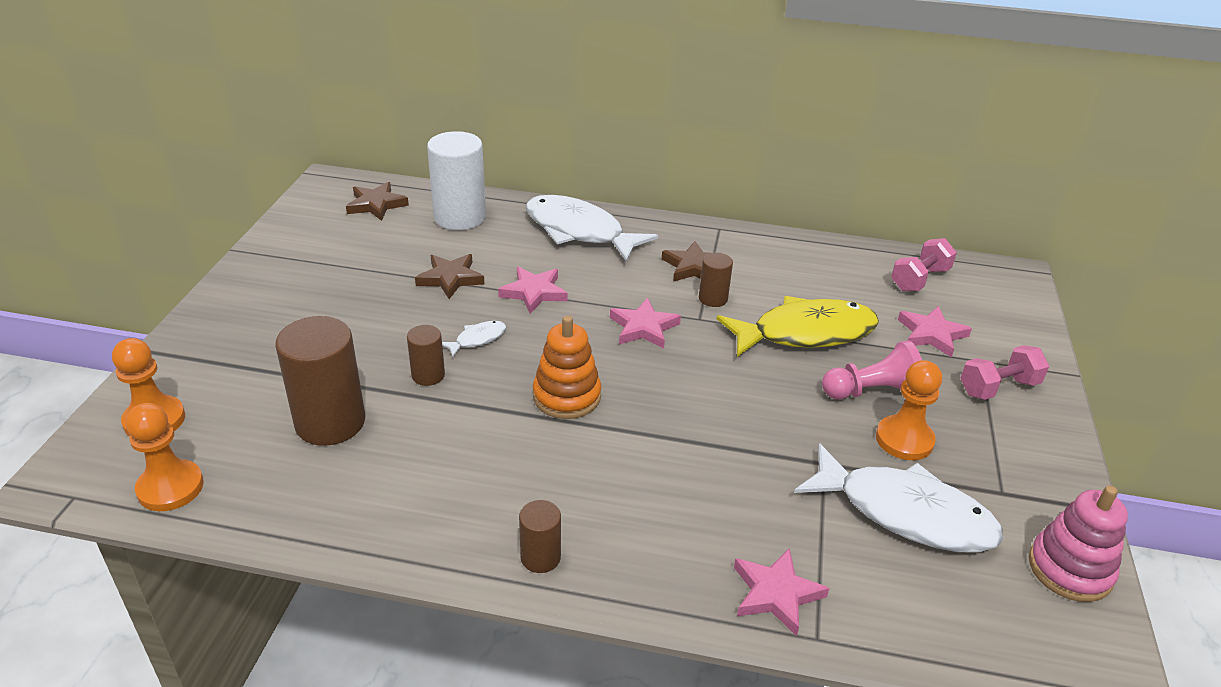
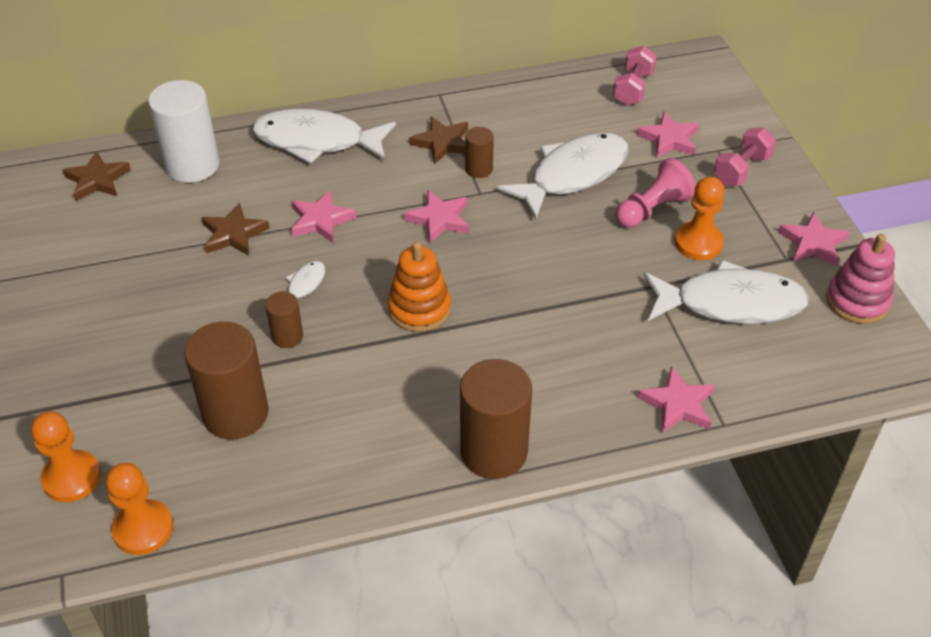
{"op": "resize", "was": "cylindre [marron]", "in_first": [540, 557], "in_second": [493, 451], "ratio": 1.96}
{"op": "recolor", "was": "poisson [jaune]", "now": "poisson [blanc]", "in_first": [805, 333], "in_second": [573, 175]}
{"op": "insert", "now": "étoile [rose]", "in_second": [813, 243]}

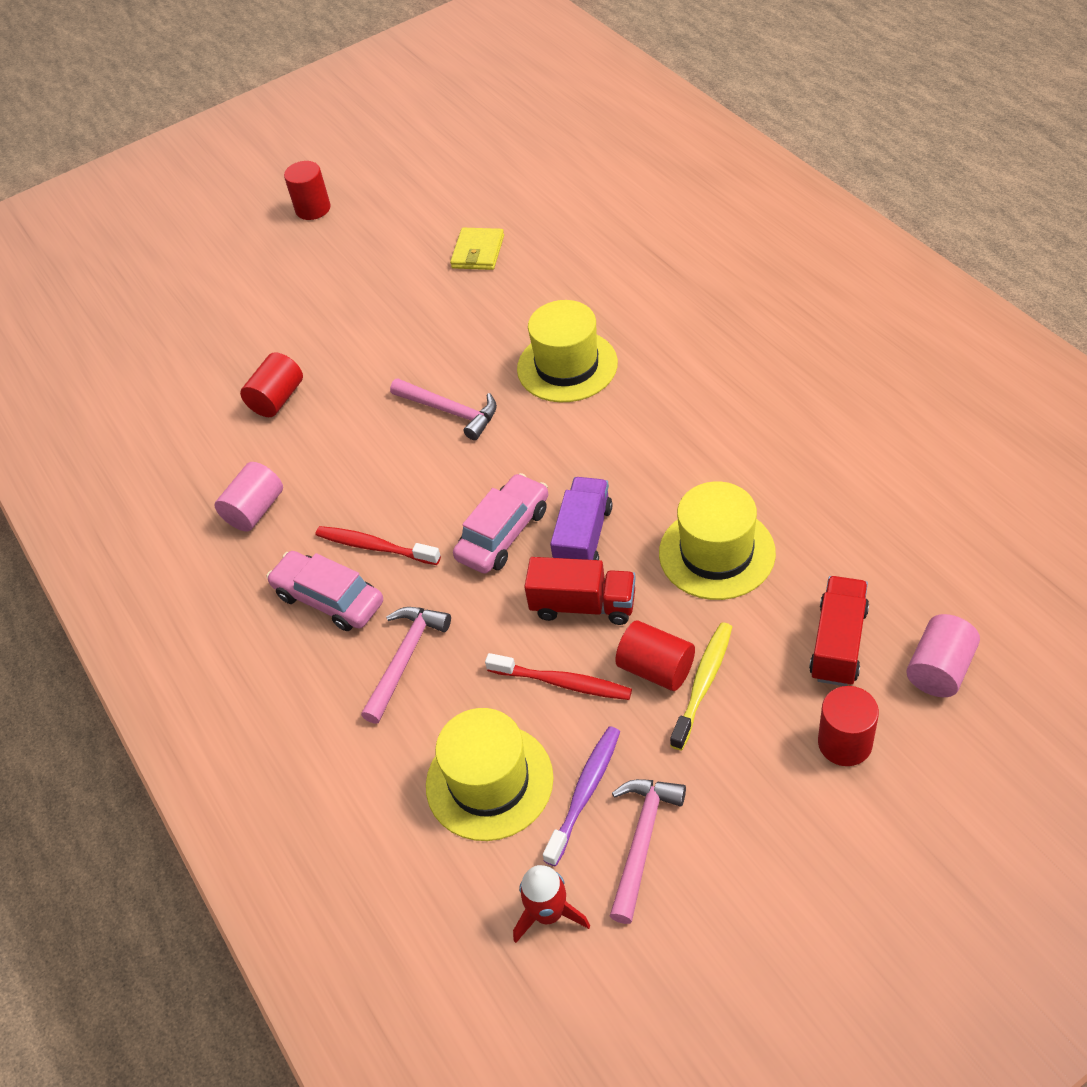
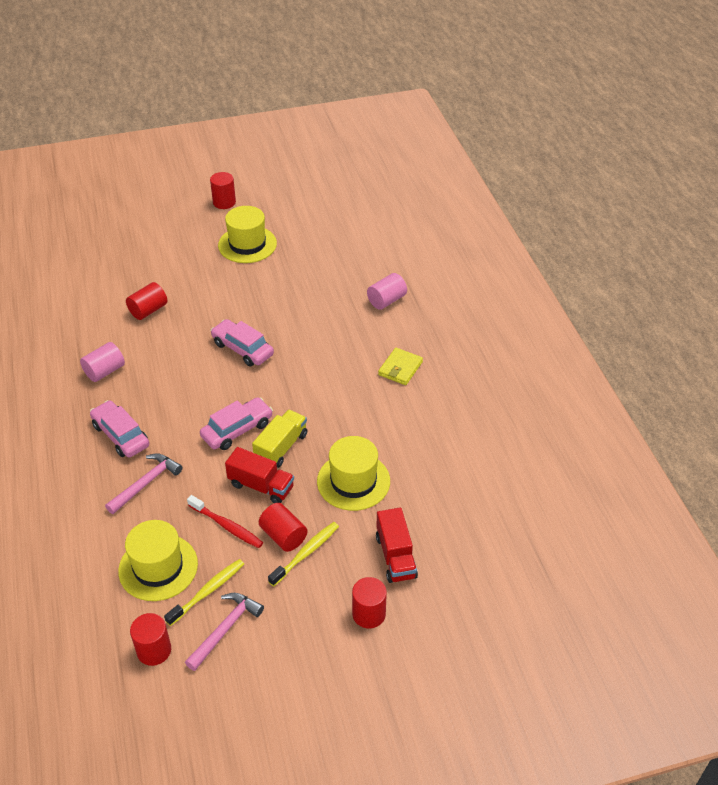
{"op": "delete", "was": "brosse à dents [rouge]", "in_first": [375, 547]}
{"op": "replace", "was": "marteau [rose]", "now": "voiture [rose]", "in_first": [450, 412], "in_second": [242, 349]}
{"op": "move", "was": "portefeuille [jaune]", "in_first": [478, 252], "in_second": [400, 368]}
{"op": "replace", "was": "fusée [rouge]", "now": "cylindre [rouge]", "in_first": [549, 913], "in_second": [154, 650]}
{"op": "move", "was": "chapeau [jaune]", "in_first": [567, 366], "in_second": [247, 244]}
{"op": "recolor", "was": "brosse à dents [violet]", "now": "brosse à dents [jaune]", "in_first": [584, 793], "in_second": [207, 592]}
{"op": "recolor", "was": "camion [violet]", "now": "camion [jaune]", "in_first": [583, 538], "in_second": [281, 447]}
{"op": "rotate", "was": "camion [rouge]", "in_first": [838, 643], "in_second": [396, 556], "clockwise": 135}
{"op": "move", "was": "cylindre [rose]", "in_first": [939, 669], "in_second": [386, 300]}

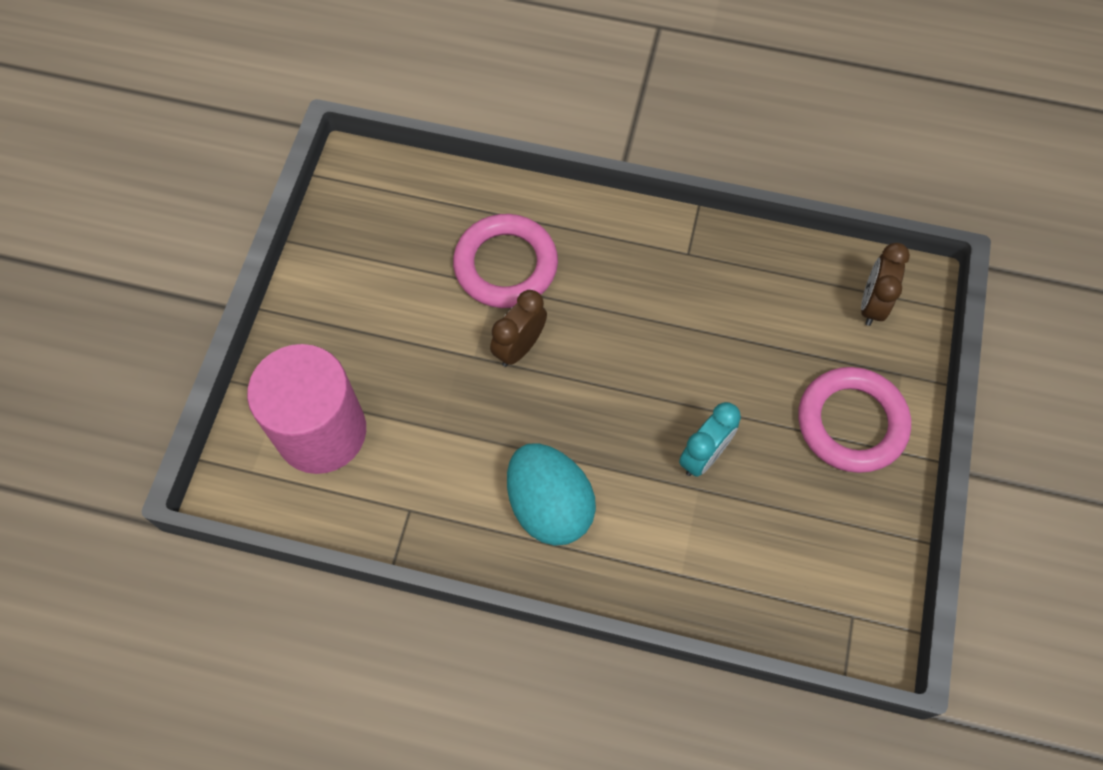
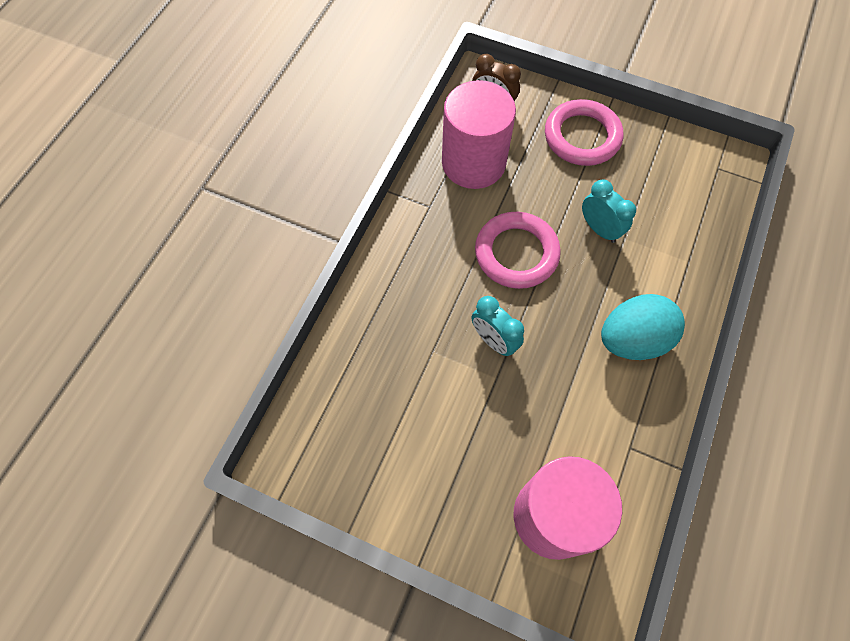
{"op": "move", "was": "anneau [rose]", "in_first": [505, 265], "in_second": [516, 253]}
{"op": "recolor", "was": "réveil [marron]", "now": "réveil [turquoise]", "in_first": [519, 347], "in_second": [493, 340]}
{"op": "insert", "now": "cylindre [rose]", "in_second": [473, 163]}

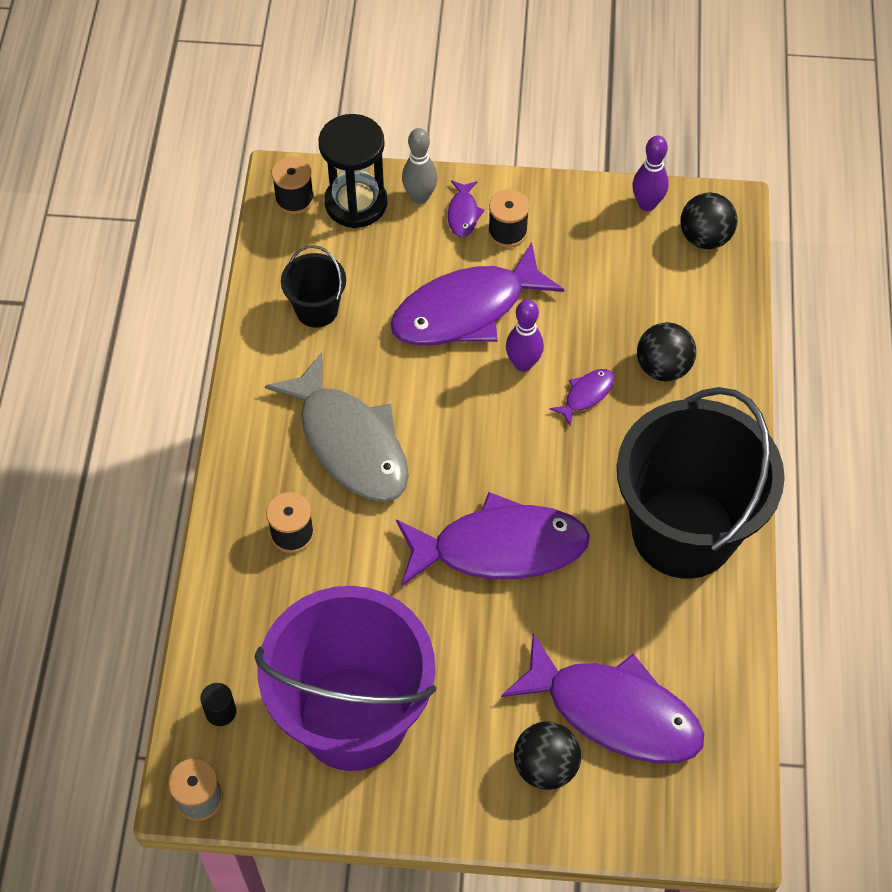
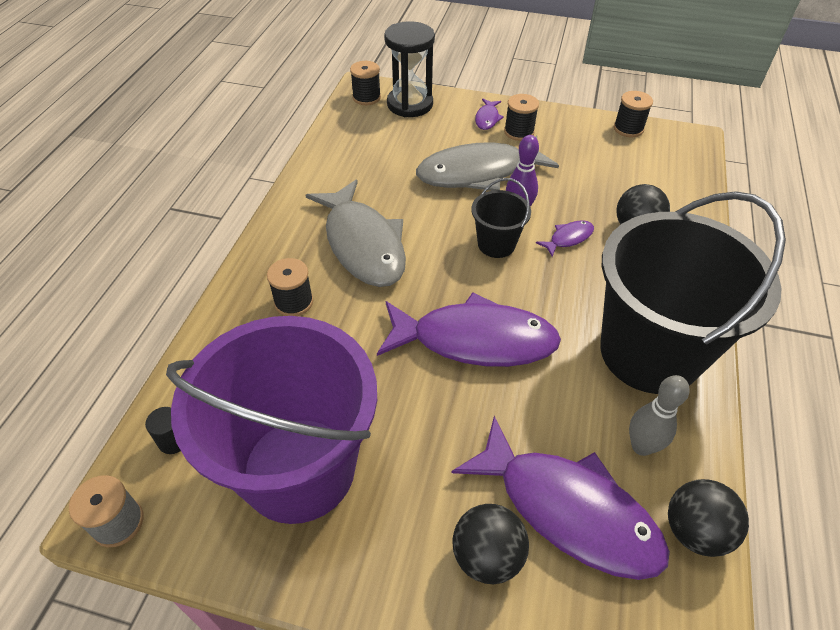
{"op": "move", "was": "seau [noir]", "in_first": [317, 309], "in_second": [496, 244]}
{"op": "recolor", "was": "poisson [violet]", "now": "poisson [gris]", "in_first": [466, 310], "in_second": [478, 172]}
{"op": "move", "was": "quille [gris]", "in_first": [420, 197], "in_second": [641, 446]}
{"op": "replace", "was": "quille [violet]", "now": "bobine [noir]", "in_first": [647, 204], "in_second": [628, 129]}
{"op": "move", "was": "balle [noir]", "in_first": [705, 237], "in_second": [694, 531]}

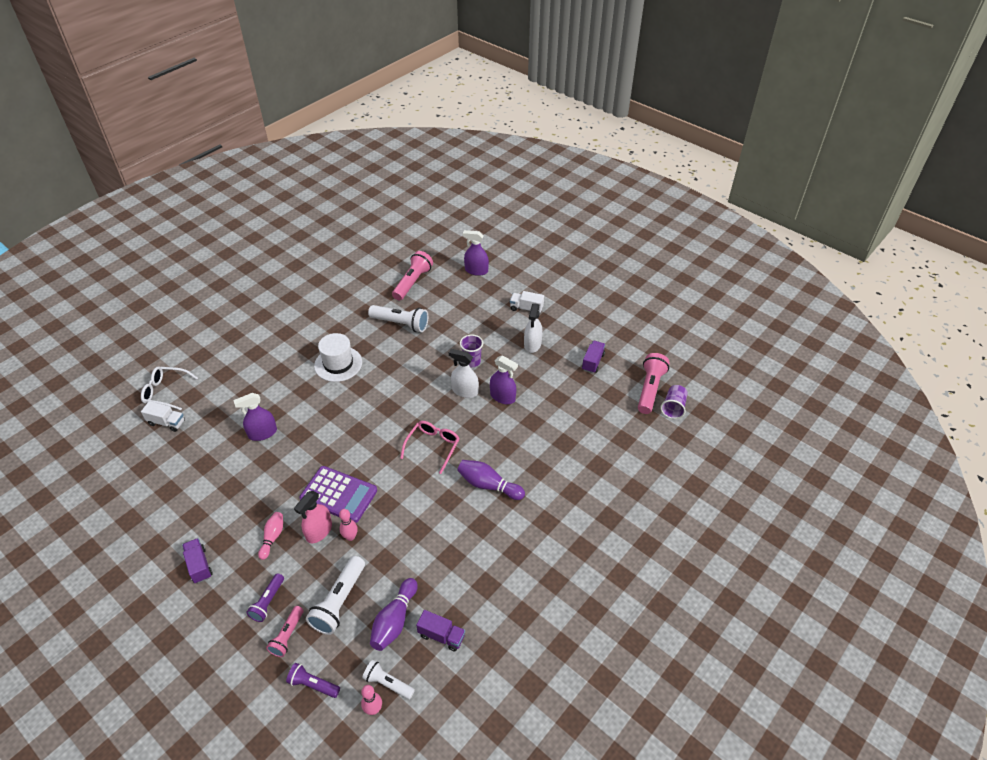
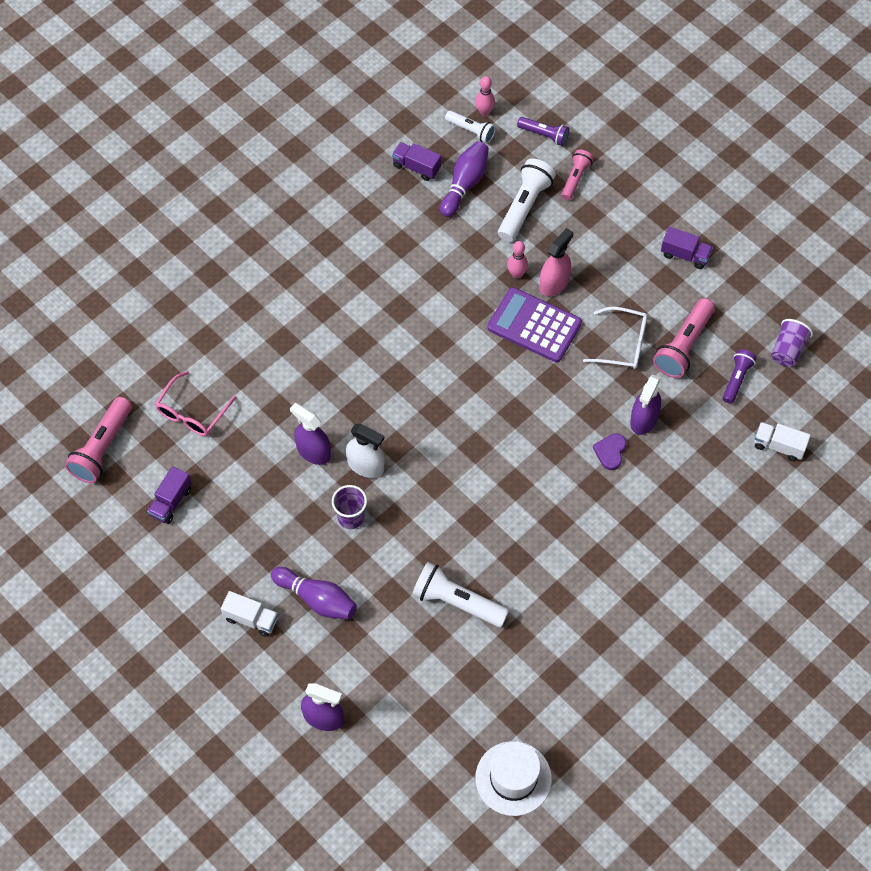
{"op": "move", "was": "lunettes [blanc]", "in_first": [166, 392], "in_second": [623, 344]}
{"op": "rotate", "was": "camion [violet]", "in_first": [199, 565], "in_second": [685, 255], "clockwise": -45}
{"op": "rotate", "was": "vaporisateur [violet]", "in_first": [262, 433], "in_second": [644, 419], "clockwise": 135}
{"op": "move", "was": "lampe de poche [violet]", "in_first": [268, 602], "in_second": [736, 379]}
{"op": "delete", "was": "quille [rose]", "in_first": [273, 537]}
{"op": "move", "was": "chapeau [blanc]", "in_first": [338, 364], "in_second": [513, 778]}
{"op": "move", "was": "lampe de poche [rose]", "in_first": [412, 282], "in_second": [683, 346]}
{"op": "move", "was": "lunettes [rose]", "in_first": [433, 446], "in_second": [192, 412]}
{"op": "move", "was": "quille [violet]", "in_first": [488, 485], "in_second": [317, 599]}
{"op": "delete", "was": "vaporisateur [blanc]", "in_first": [532, 344]}
{"op": "move", "was": "gobelet [violet]", "in_first": [673, 408], "in_second": [787, 350]}
{"op": "insert", "now": "cœur [violet]", "in_second": [610, 452]}

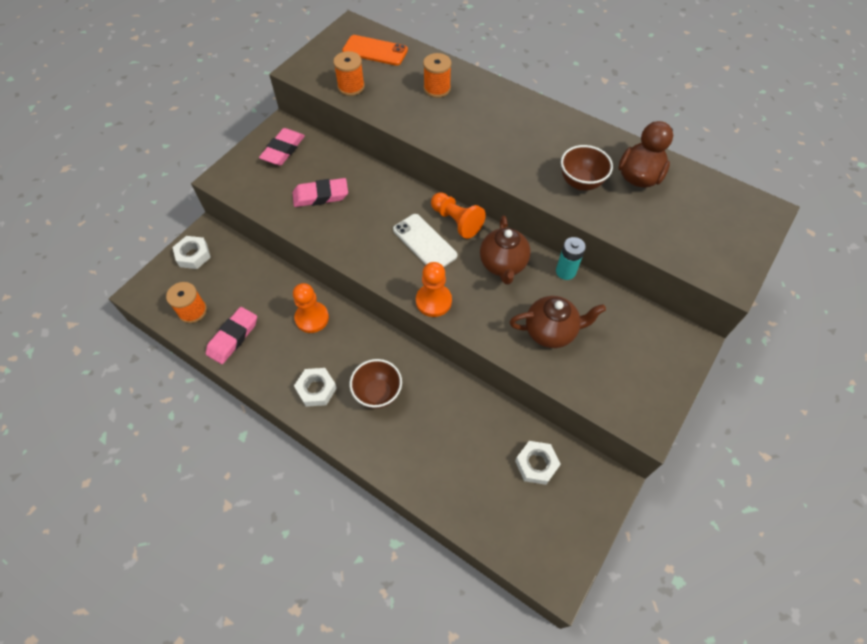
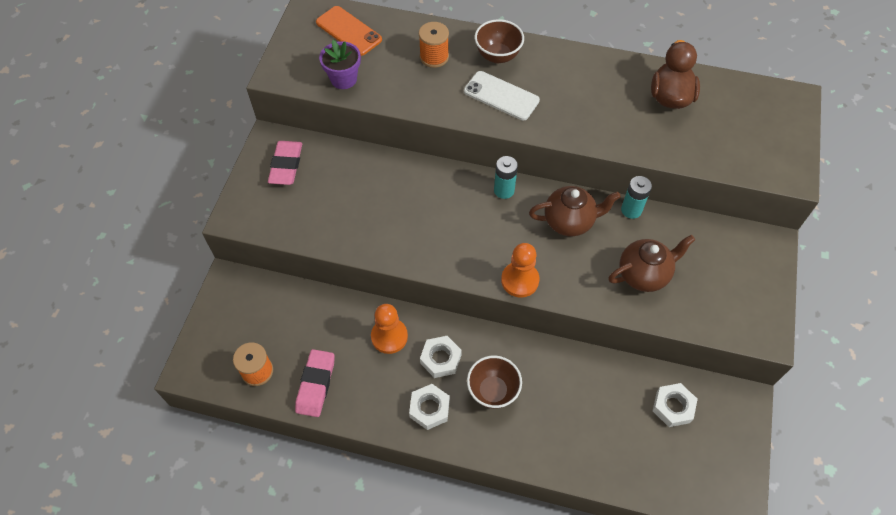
{"op": "move", "was": "écrou [blanc]", "in_first": [193, 255], "in_second": [440, 359]}
{"op": "delete", "was": "gomme [rose]", "in_first": [321, 196]}
{"op": "replace", "was": "bobine [orange]", "now": "pot de fleurs [violet]", "in_first": [351, 87], "in_second": [343, 79]}
{"op": "rotate", "was": "téléphone [orange]", "in_first": [375, 51], "in_second": [348, 31], "clockwise": 45}
{"op": "move", "was": "téléphone [blanc]", "in_first": [424, 242], "in_second": [501, 96]}
{"op": "replace", "was": "pion [orange]", "now": "pile [turquoise]", "in_first": [456, 221], "in_second": [504, 190]}
{"op": "rotate", "was": "théière [marron]", "in_first": [503, 265], "in_second": [569, 222], "clockwise": -75}
{"op": "move", "was": "bol [marron]", "in_first": [580, 182], "in_second": [497, 56]}

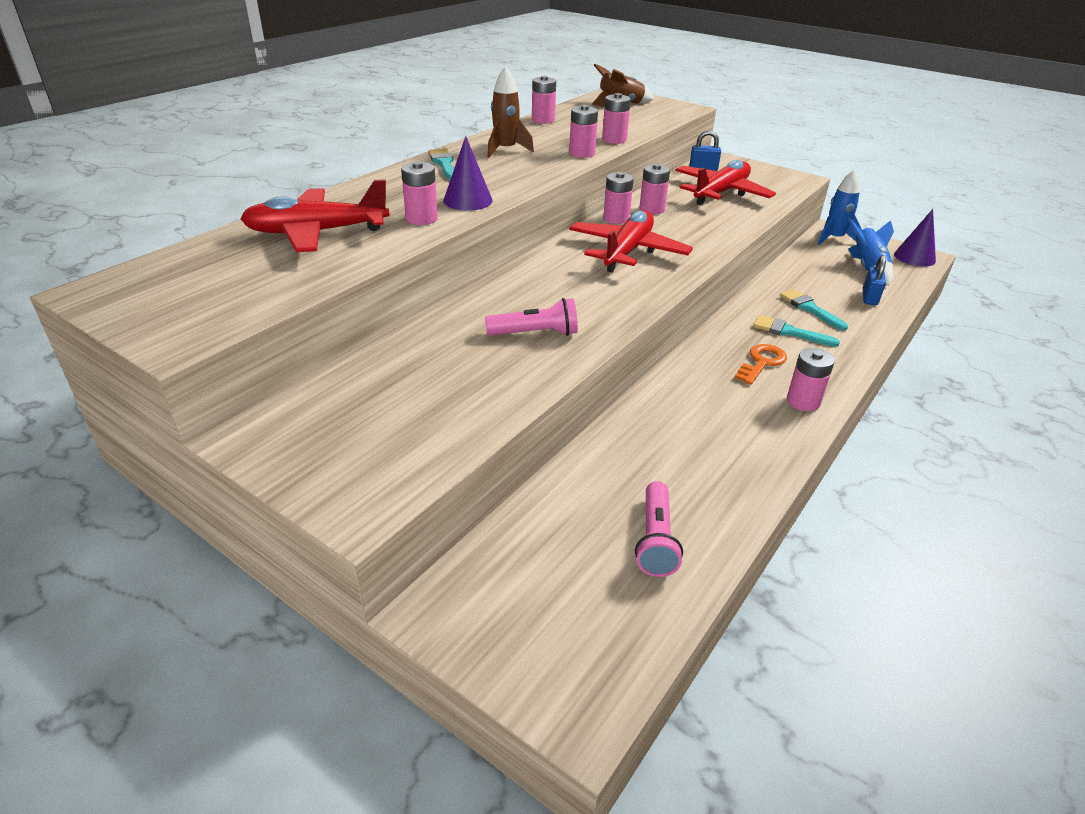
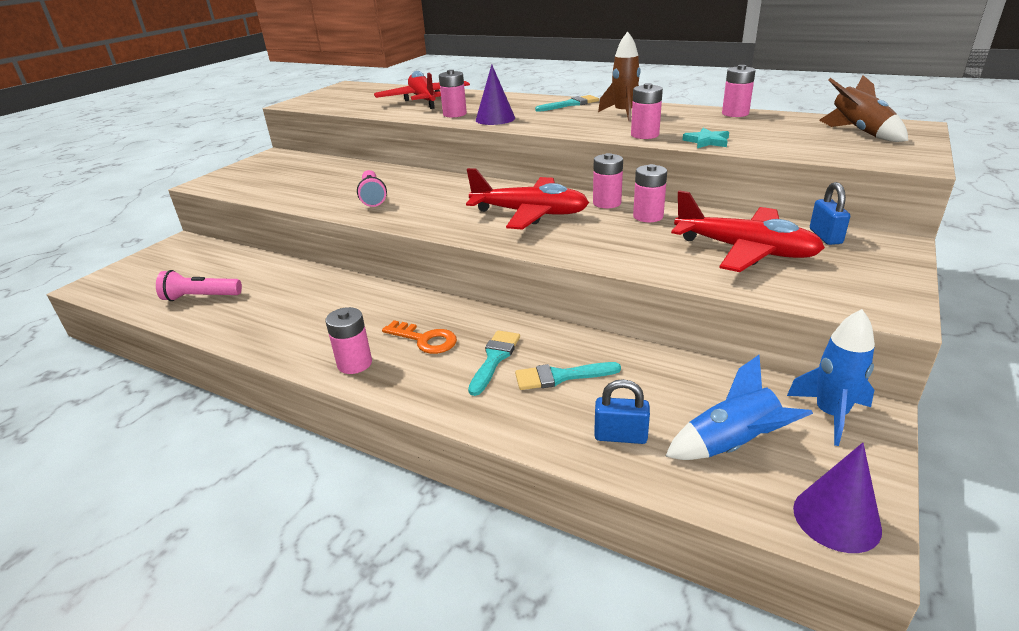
{"op": "replace", "was": "pile [rose]", "now": "étoile [turquoise]", "in_first": [614, 140], "in_second": [707, 141]}
{"op": "rotate", "was": "pinceau [turquoise]", "in_first": [809, 308], "in_second": [560, 376], "clockwise": -150}

